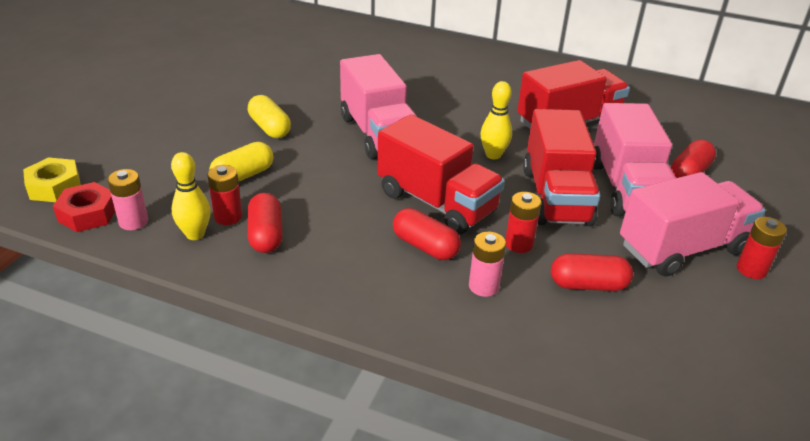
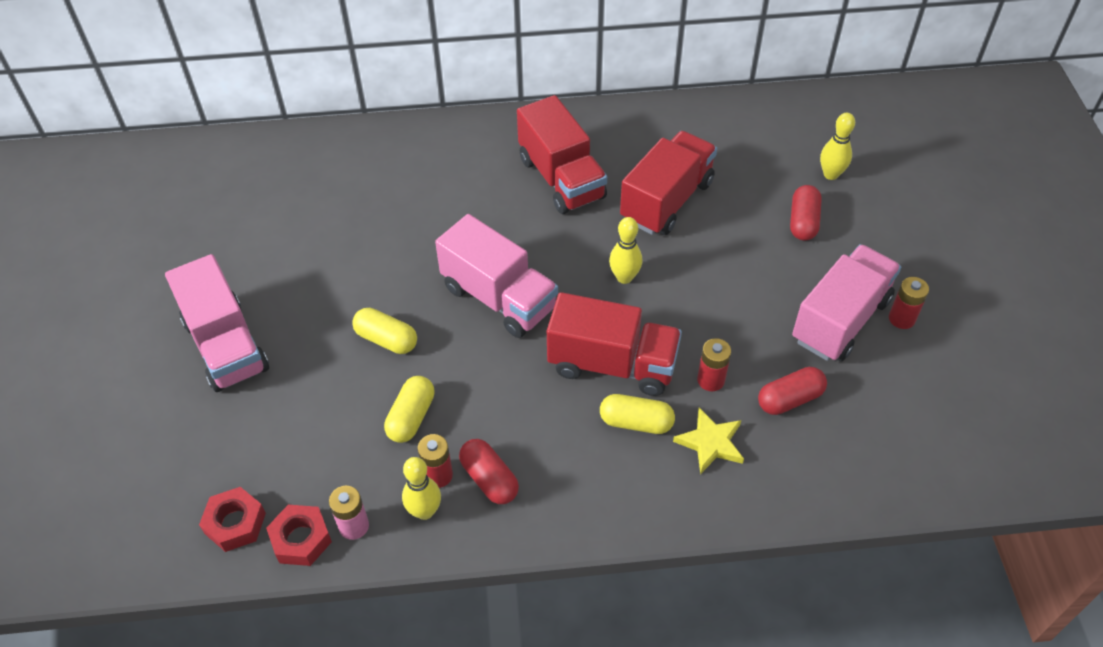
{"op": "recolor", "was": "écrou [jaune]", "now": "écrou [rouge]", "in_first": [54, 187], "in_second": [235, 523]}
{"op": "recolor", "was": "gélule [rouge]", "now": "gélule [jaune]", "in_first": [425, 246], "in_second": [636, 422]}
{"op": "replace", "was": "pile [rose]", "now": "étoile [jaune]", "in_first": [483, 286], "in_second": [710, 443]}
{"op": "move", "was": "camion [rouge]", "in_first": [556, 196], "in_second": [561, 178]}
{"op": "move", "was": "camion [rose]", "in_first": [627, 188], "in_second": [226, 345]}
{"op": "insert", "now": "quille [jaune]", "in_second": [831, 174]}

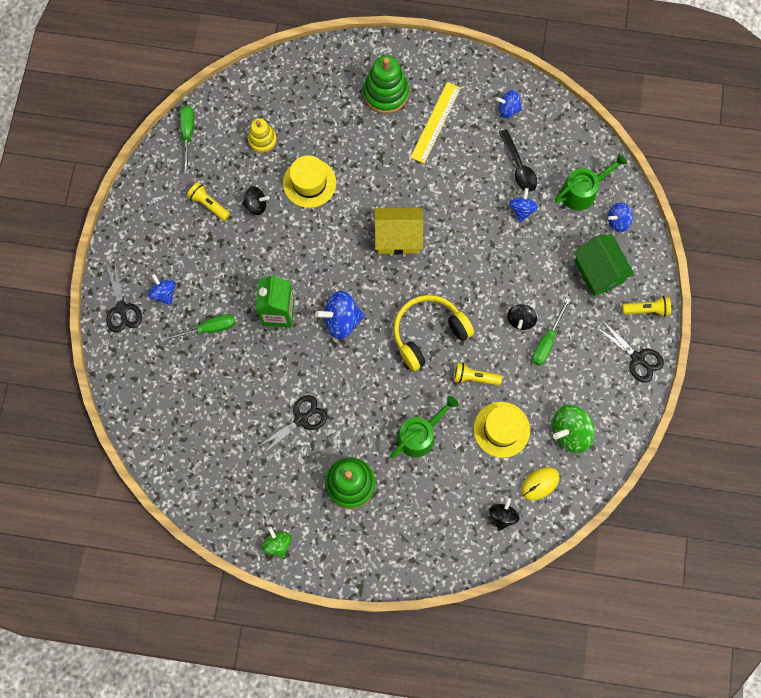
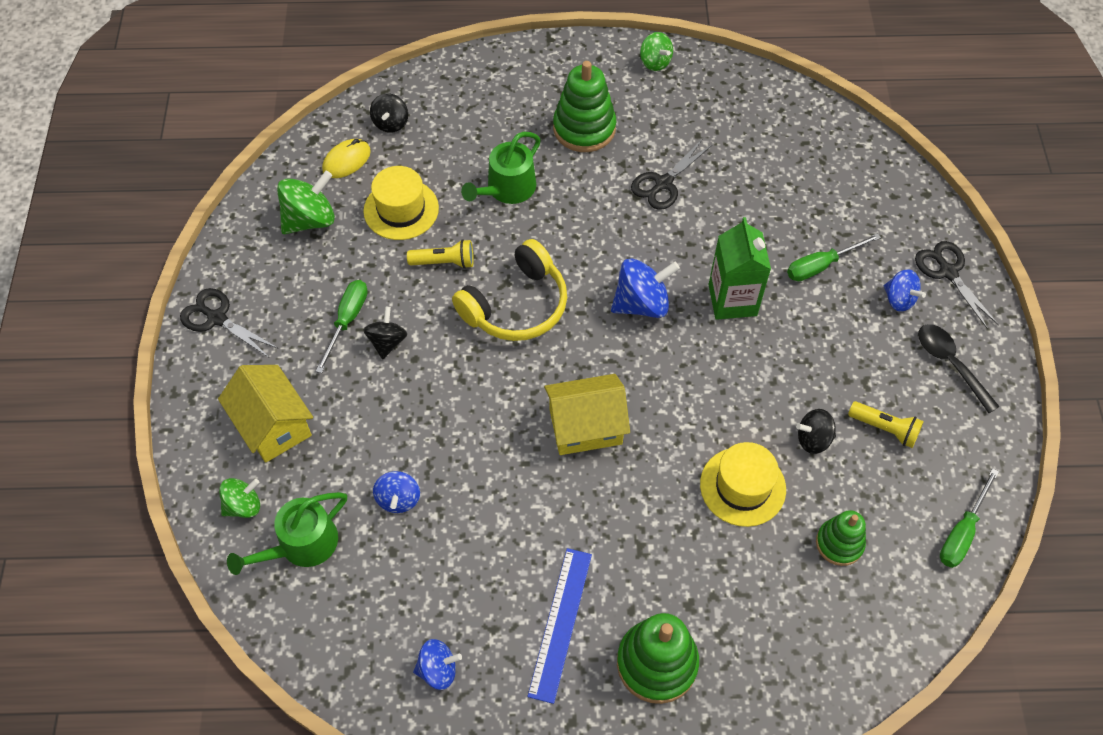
{"op": "rotate", "was": "tournevis [vert]", "in_first": [188, 135], "in_second": [962, 532], "clockwise": 45}
{"op": "recolor", "was": "jouet à empiler [jaune]", "now": "jouet à empiler [vert]", "in_first": [262, 140], "in_second": [839, 543]}
{"op": "recolor", "was": "règle [jaune]", "now": "règle [bleu]", "in_first": [435, 122], "in_second": [560, 623]}
{"op": "move", "was": "cuillère [noir]", "in_first": [518, 167], "in_second": [950, 364]}
{"op": "recolor", "was": "maison [vert]", "now": "maison [jaune]", "in_first": [599, 271], "in_second": [273, 425]}
{"op": "recolor", "was": "toupie [bleu]", "now": "toupie [vert]", "in_first": [617, 221], "in_second": [243, 505]}
{"op": "delete", "was": "lampe de poche [jaune]", "in_first": [647, 309]}

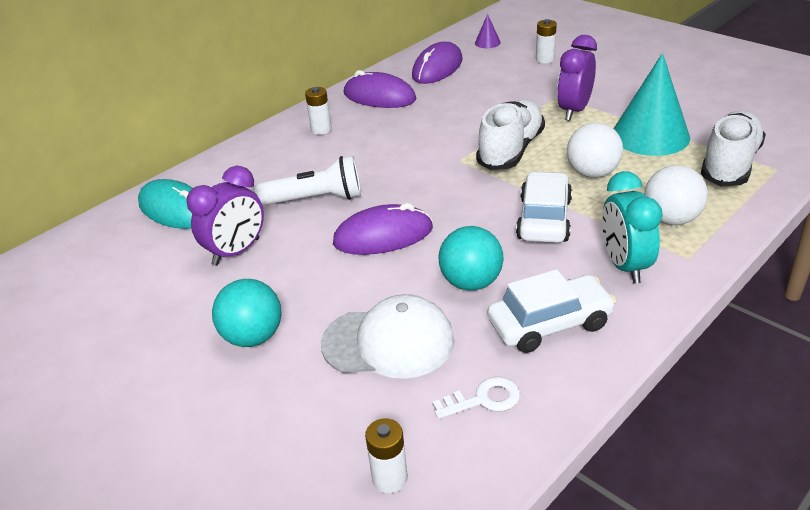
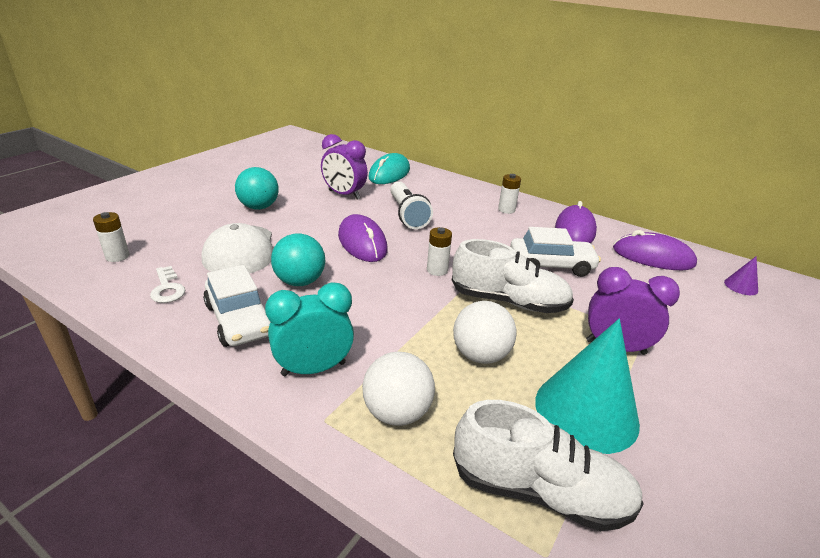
{"op": "move", "was": "voiture [blanc]", "in_first": [544, 219], "in_second": [551, 265]}
{"op": "move", "was": "pile [blanc]", "in_first": [545, 59], "in_second": [437, 270]}

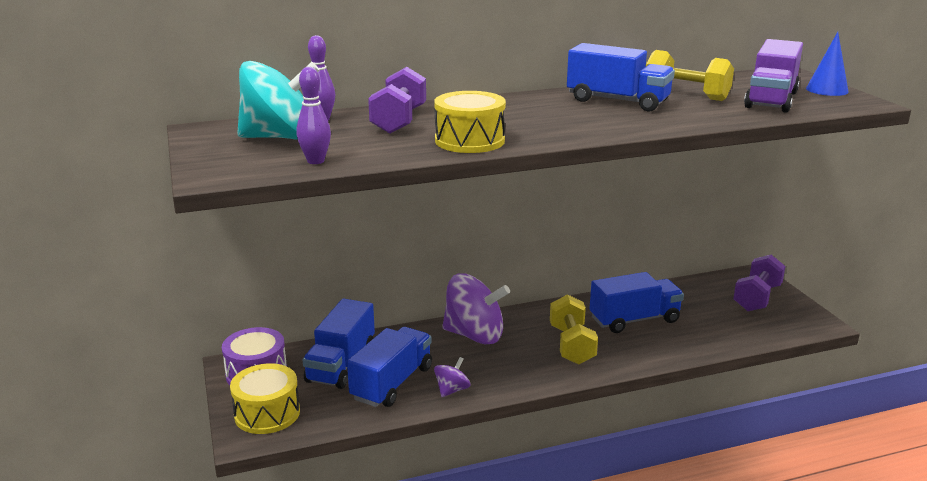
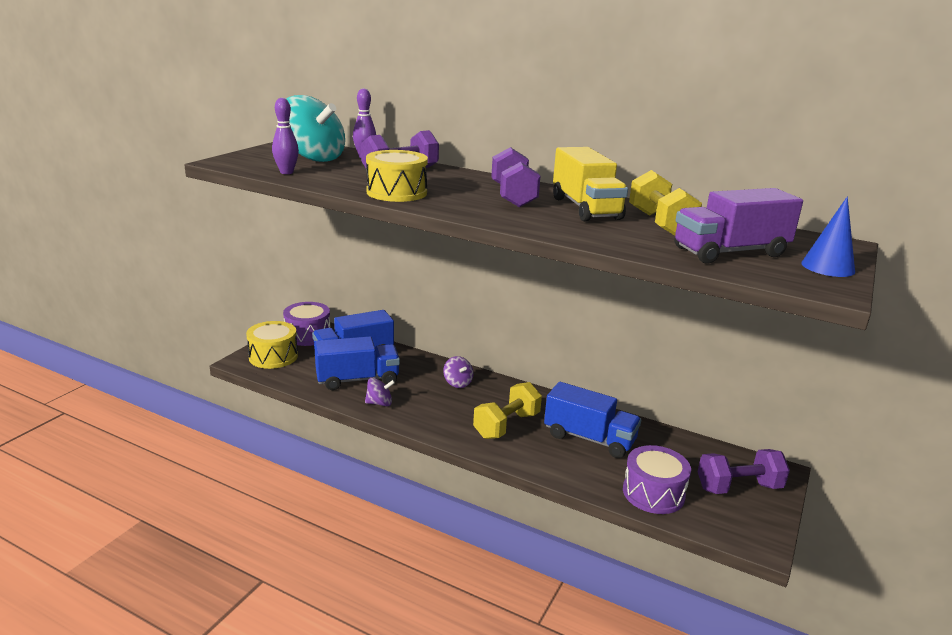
{"op": "resize", "was": "toupie [violet]", "in_first": [474, 335], "in_second": [457, 383], "ratio": 0.47}
{"op": "recolor", "was": "camion [bleu]", "now": "camion [jaune]", "in_first": [618, 101], "in_second": [585, 208]}
{"op": "insert", "now": "haltère [violet]", "in_second": [513, 196]}
{"op": "insert", "now": "tambour [violet]", "in_second": [653, 493]}

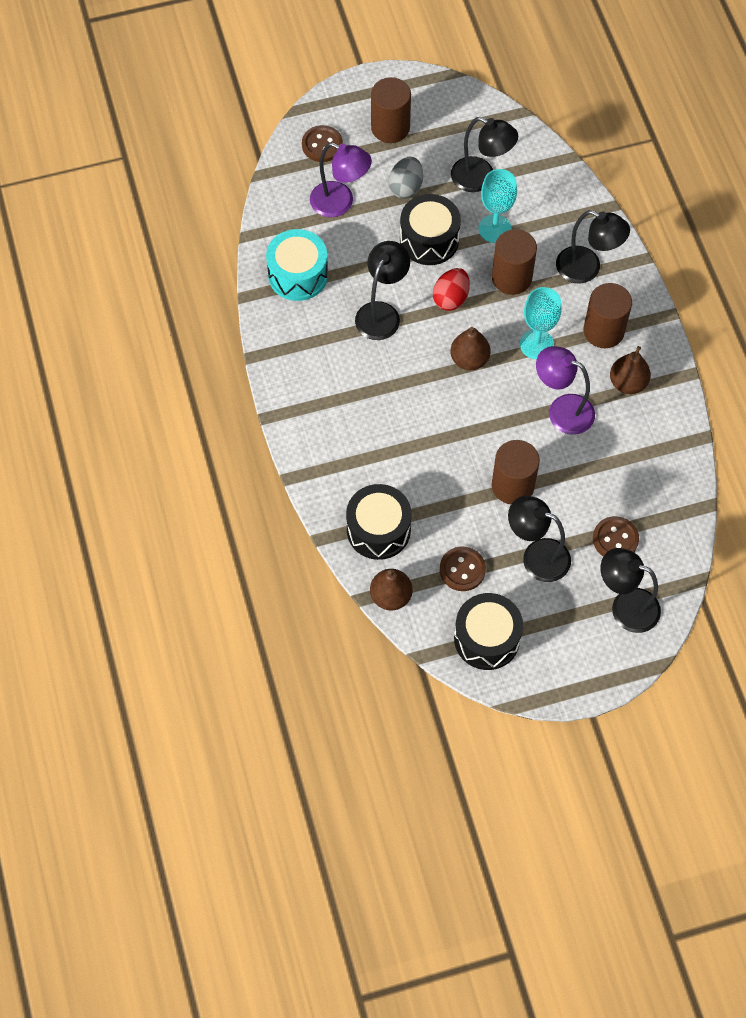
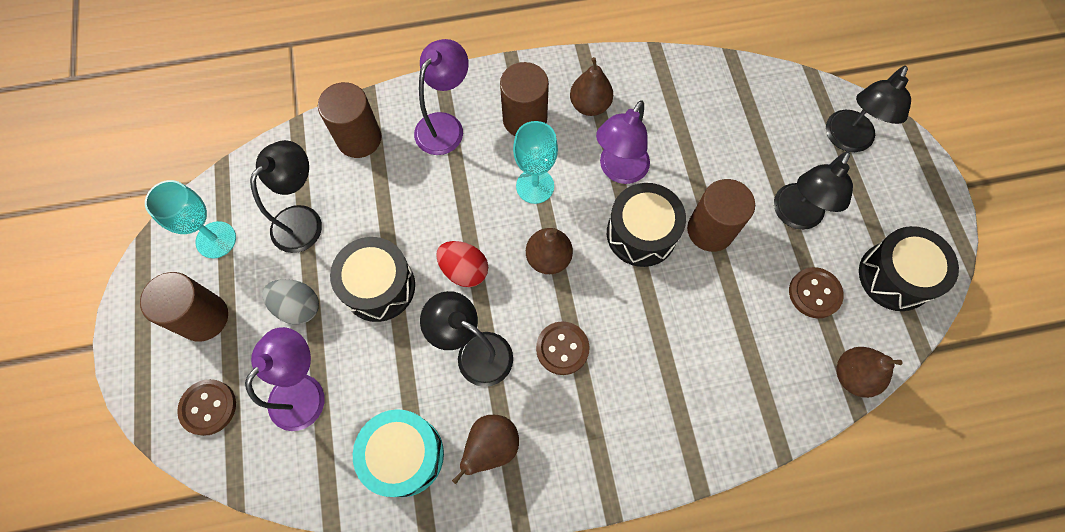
{"op": "move", "was": "tambour [noir]", "in_first": [378, 530], "in_second": [641, 233]}
{"op": "move", "was": "verre à pied [turquoise]", "in_first": [494, 229], "in_second": [216, 240]}
{"op": "move", "was": "cylindre [marron]", "in_first": [511, 278], "in_second": [359, 138]}
{"op": "recolor", "was": "lampe [noir]", "now": "lampe [violet]", "in_first": [587, 269], "in_second": [445, 125]}
{"op": "move", "was": "bouton [marron]", "in_first": [615, 539], "in_second": [562, 348]}
{"op": "insert", "now": "poire [marron]", "in_second": [491, 446]}

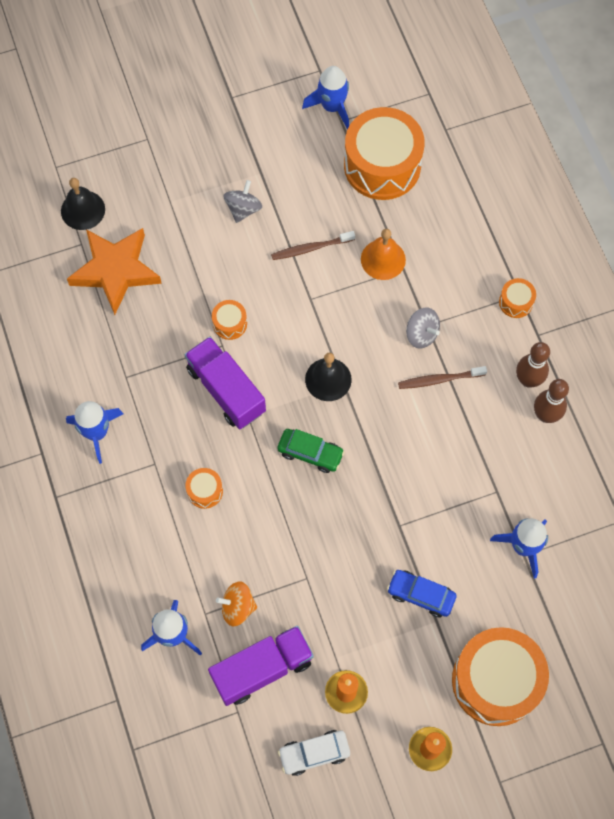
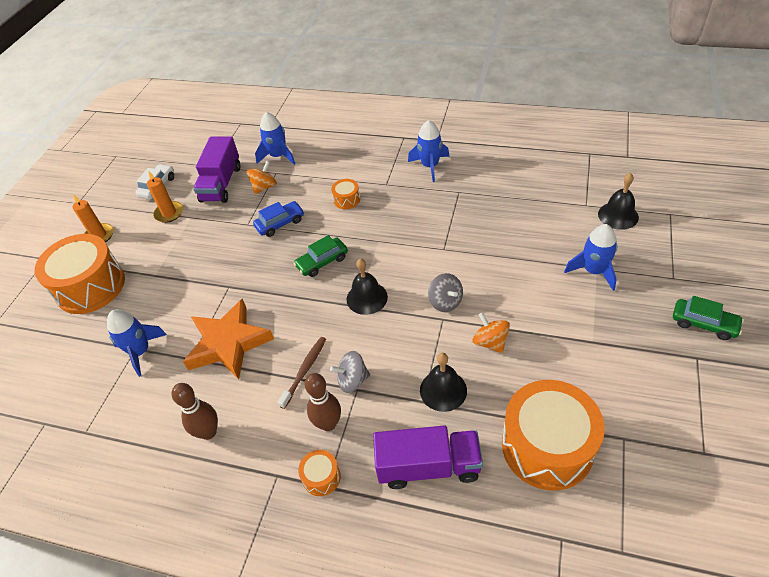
{"op": "move", "was": "étoile [orange]", "in_first": [115, 271], "in_second": [228, 343]}
{"op": "move", "was": "camion [violet]", "in_first": [226, 390], "in_second": [428, 466]}
{"op": "delete", "was": "tambour [orange]", "in_first": [230, 324]}
{"op": "move", "was": "toupie [gris]", "in_first": [243, 209], "in_second": [445, 302]}
{"op": "replace", "was": "brosse à dents [marron]", "now": "toupie [orange]", "in_first": [311, 248], "in_second": [490, 342]}
{"op": "move", "was": "fusée [bleu]", "in_first": [331, 107], "in_second": [593, 271]}
{"op": "recolor", "was": "cloche [orange]", "now": "cloche [noir]", "in_first": [383, 259], "in_second": [443, 390]}
{"op": "move", "was": "voiture [bleu]", "in_first": [421, 595], "in_second": [280, 223]}
{"op": "move", "was": "quille [marron]", "in_first": [528, 380], "in_second": [328, 424]}
{"op": "insert", "now": "voiture [vert]", "in_second": [704, 324]}

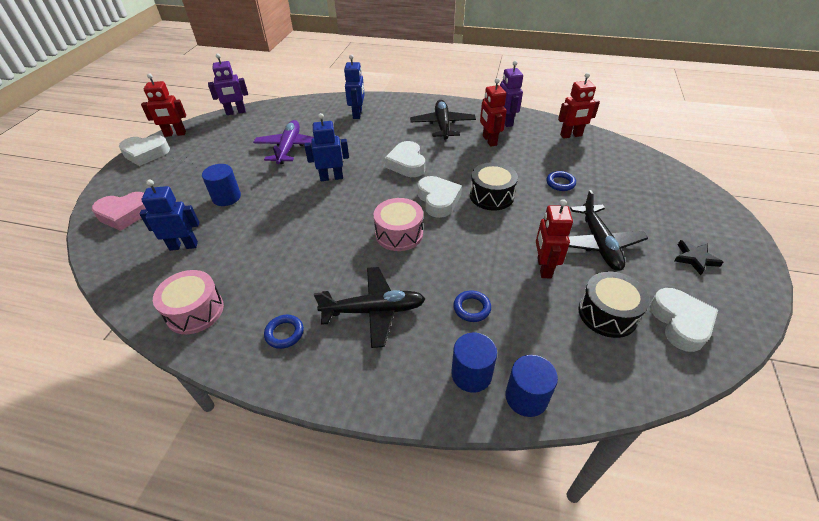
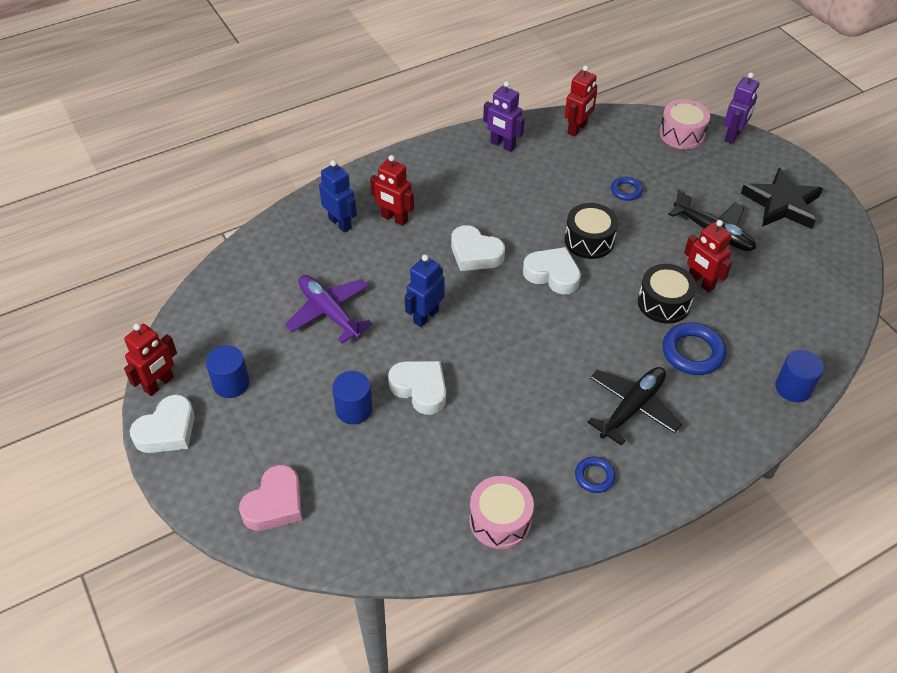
{"op": "delete", "was": "robot [bleu]", "in_first": [183, 246]}
{"op": "move", "was": "robot [violet]", "in_first": [236, 112], "in_second": [733, 136]}
{"op": "move", "was": "tambour [rose]", "in_first": [399, 234], "in_second": [682, 134]}
{"op": "delete", "was": "avion [noir]", "in_first": [442, 125]}
{"op": "move", "was": "cylindre [bleu]", "in_first": [471, 374], "in_second": [231, 383]}
{"op": "resize", "was": "anneau [bleu]", "in_first": [472, 308], "in_second": [692, 352], "ratio": 1.71}
{"op": "move", "was": "robot [rouge]", "in_first": [489, 140], "in_second": [394, 218]}
{"op": "move", "was": "tambour [noir]", "in_first": [607, 314], "in_second": [664, 303]}
{"op": "move", "was": "cœur [blanc]", "in_first": [680, 322], "in_second": [420, 389]}
{"op": "resize", "was": "étoile [noir]", "in_first": [695, 258], "in_second": [781, 204], "ratio": 1.95}

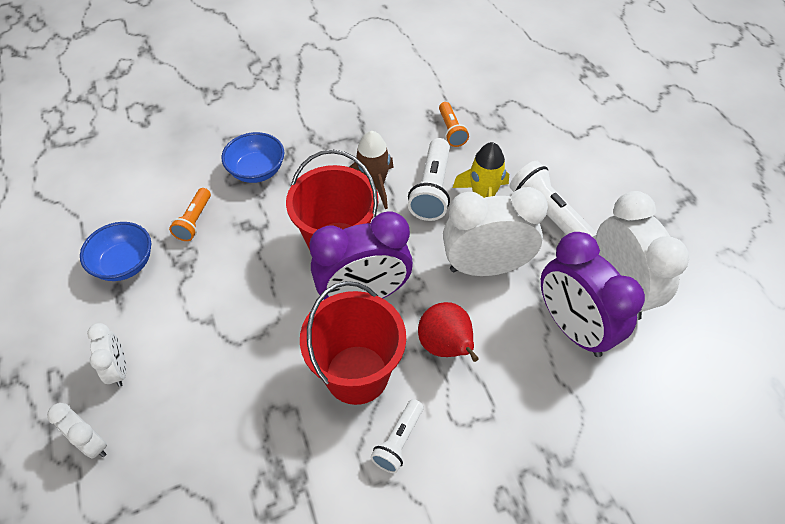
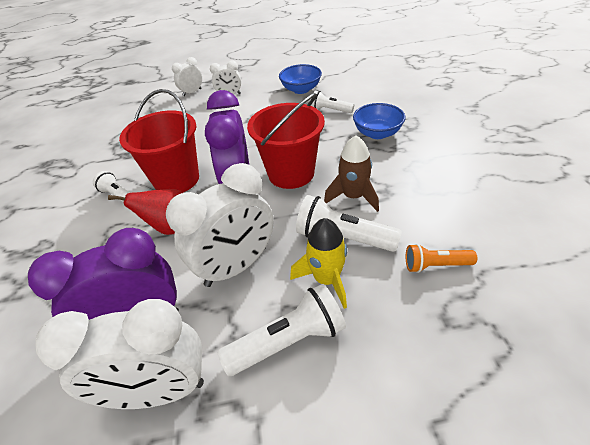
{"op": "recolor", "was": "lampe de poche [orange]", "now": "lampe de poche [blanc]", "in_first": [194, 221], "in_second": [330, 110]}
{"op": "rotate", "was": "réveil [blanc]", "in_first": [485, 267], "in_second": [236, 266], "clockwise": 45}

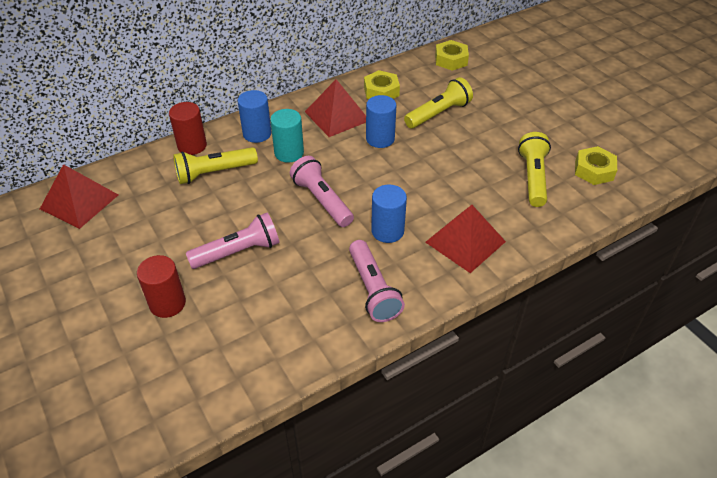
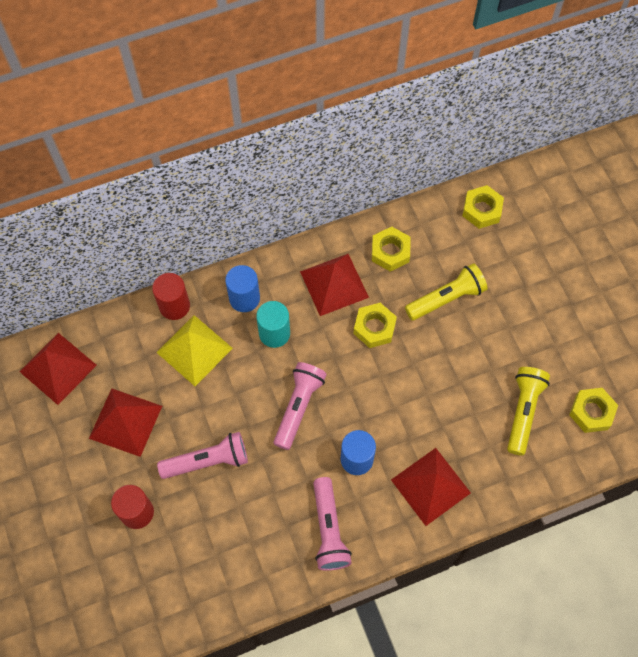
{"op": "replace", "was": "lampe de poche [jaune]", "now": "pyramide [jaune]", "in_first": [214, 173], "in_second": [194, 350]}
{"op": "rotate", "was": "lampe de poche [rose]", "in_first": [322, 200], "in_second": [298, 407], "clockwise": 45}
{"op": "replace", "was": "cylindre [bleu]", "now": "écrou [jaune]", "in_first": [380, 139], "in_second": [374, 328]}
{"op": "insert", "now": "pyramide [rouge]", "in_second": [125, 422]}

